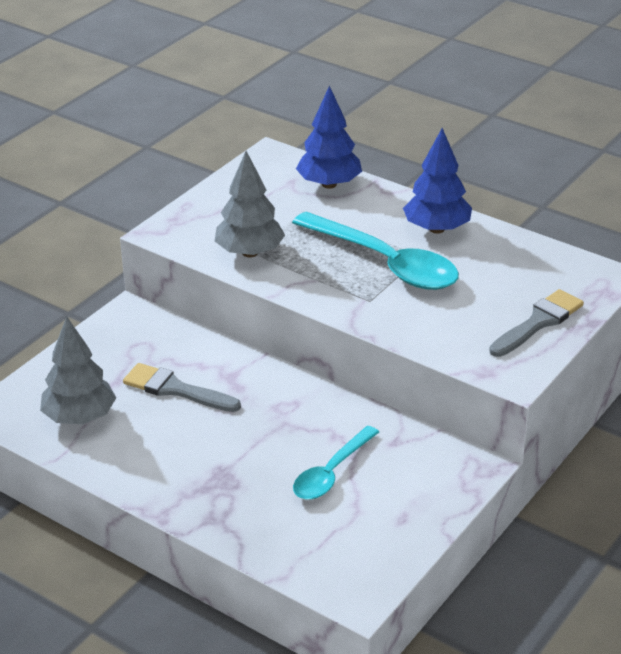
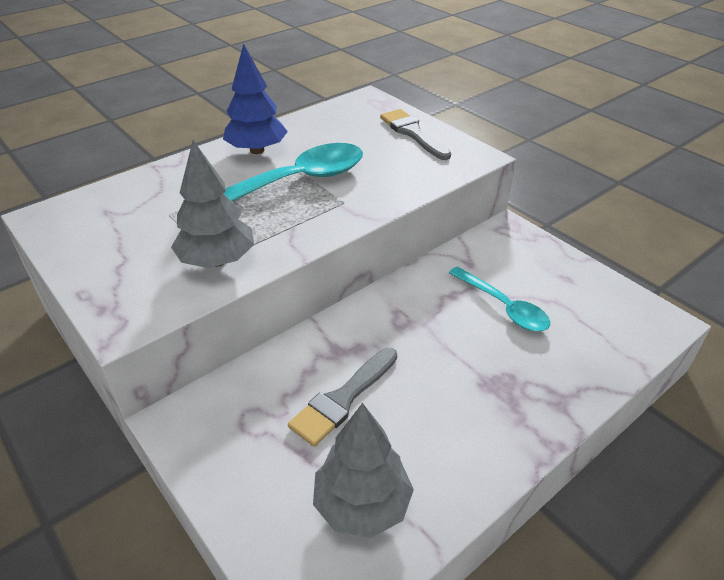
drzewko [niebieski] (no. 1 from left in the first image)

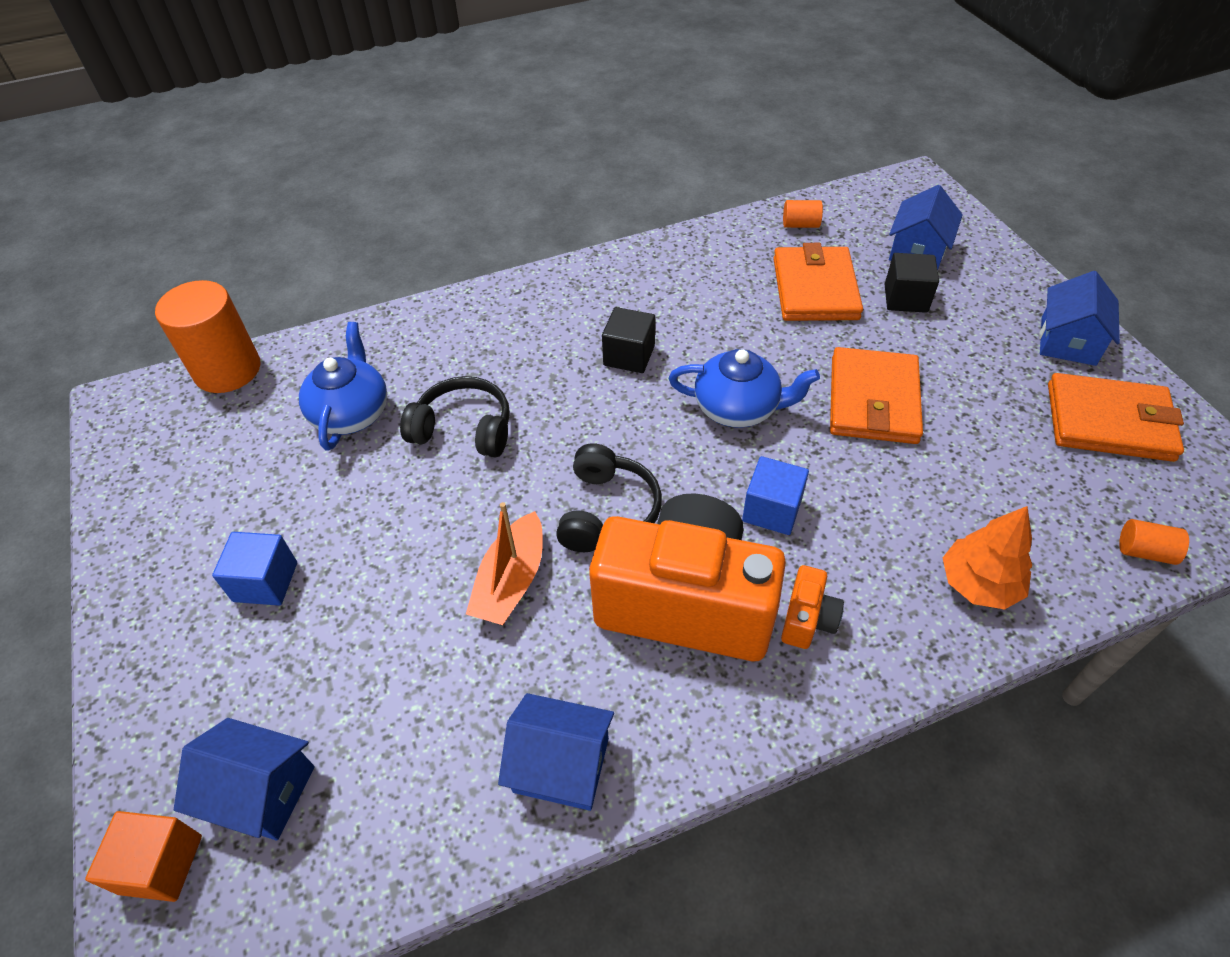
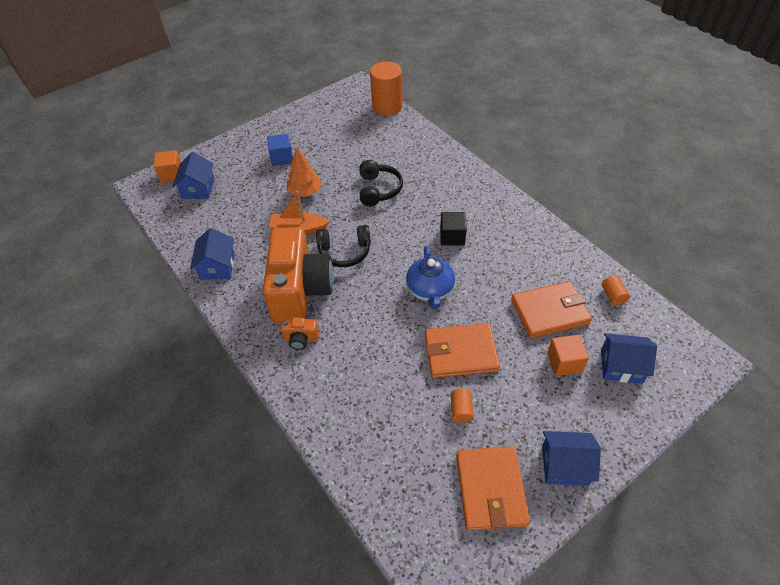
imbryk [niebieski] (no. 1 from left in the first image); sześcian [niebieski] (no. 2 from left in the first image); drzewko [pomarańczowy]; walec [pomarańczowy] (no. 2 from left); sześcian [pomarańczowy] (no. 2 from left)

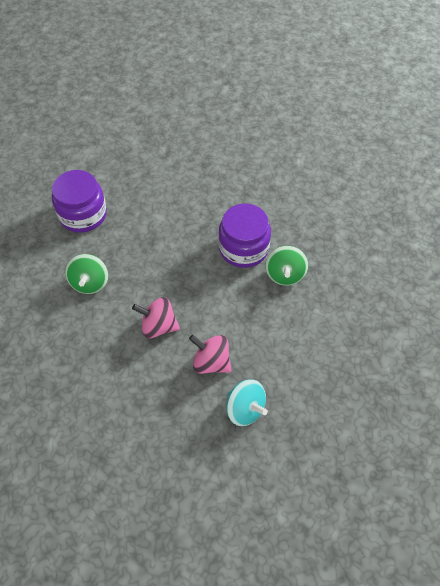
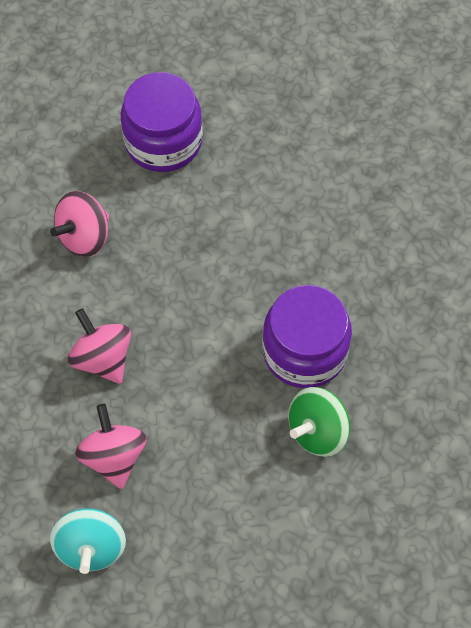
bączek [różowy] (no. 1 from left)

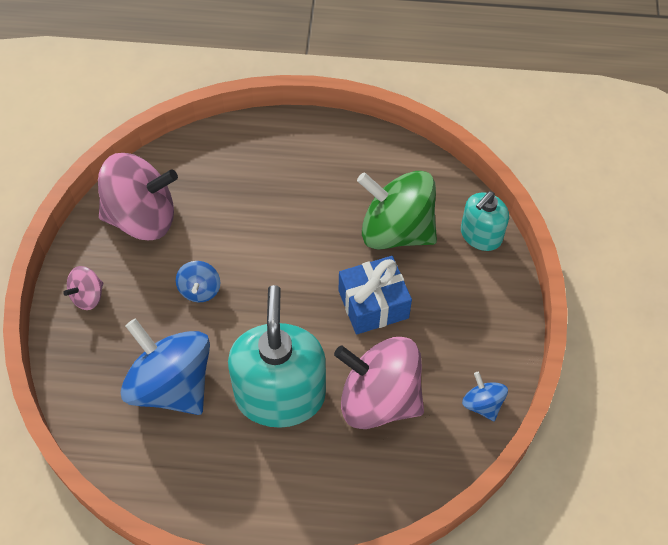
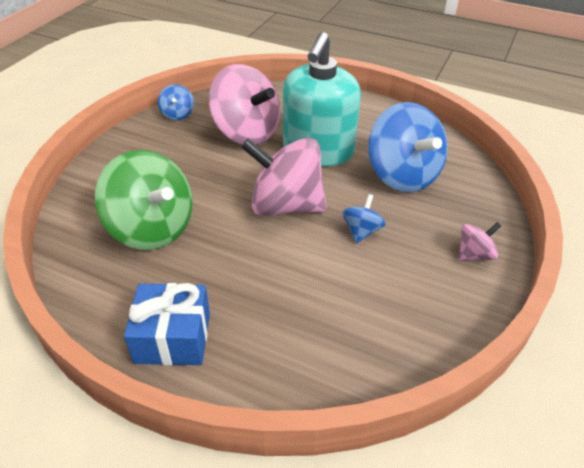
dozownik mydła [turkusowy] (no. 2 from left in the first image); bączek [różowy] (no. 2 from left); prezent [niebieski]

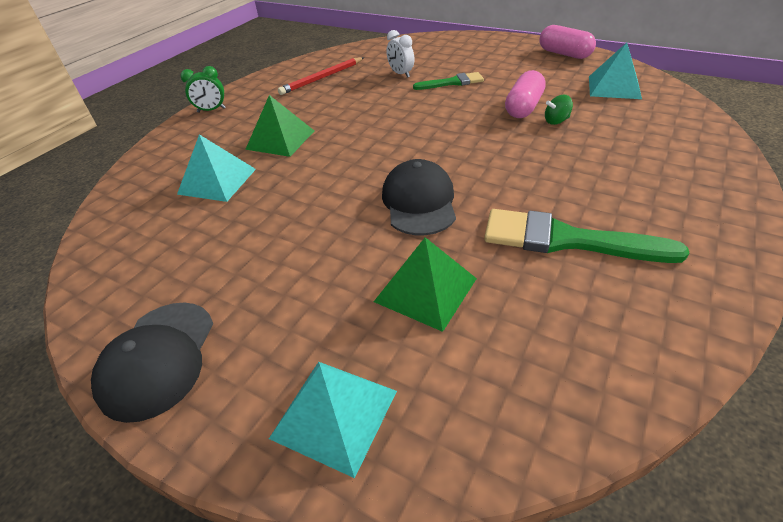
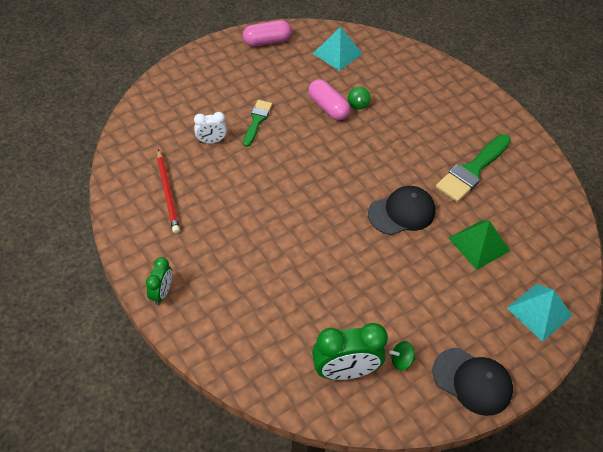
piramida [turkusowy] (no. 1 from left in the first image); piramida [zielony] (no. 1 from left in the first image); budzik [zielony] (no. 2 from left); bączek [zielony] (no. 2 from left); czapka [czarny] (no. 1 from left)

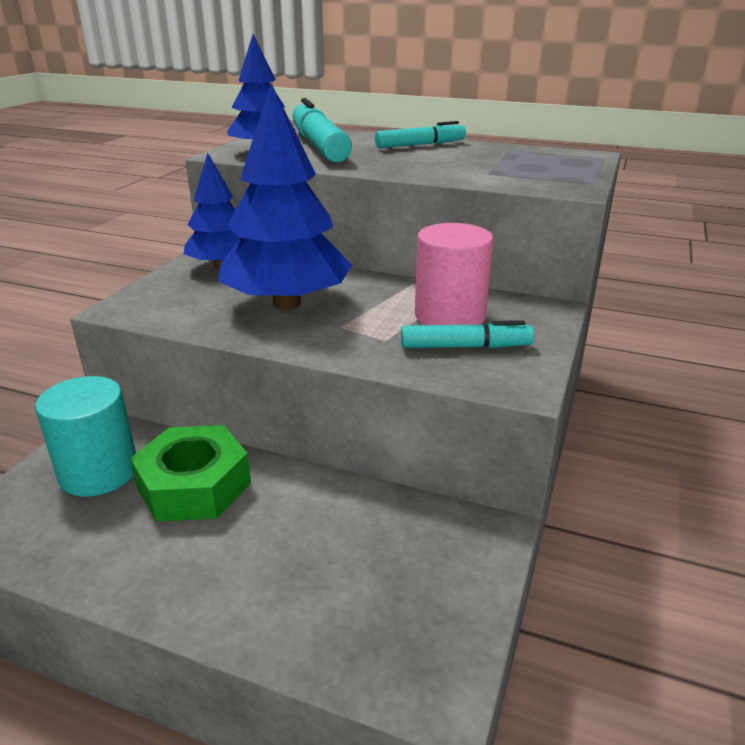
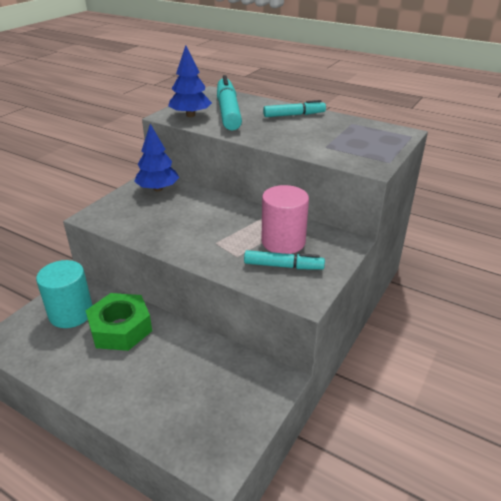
drzewko [niebieski] (no. 3 from left in the first image)

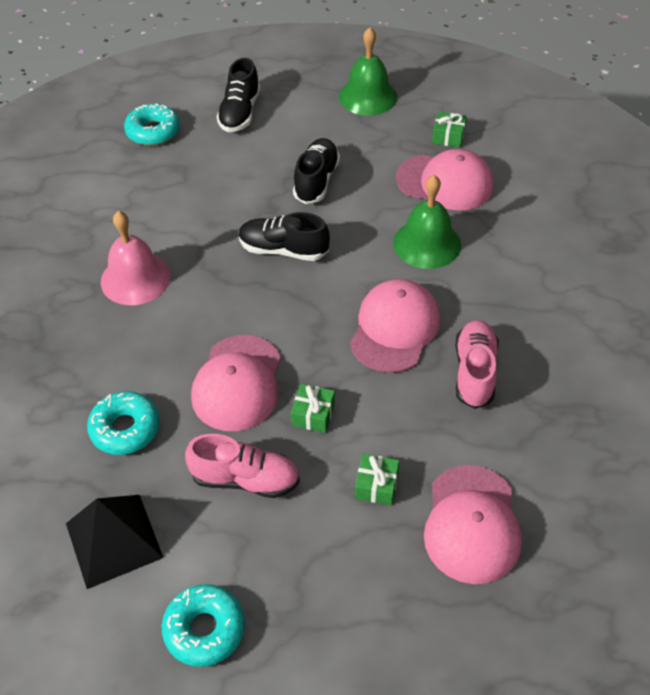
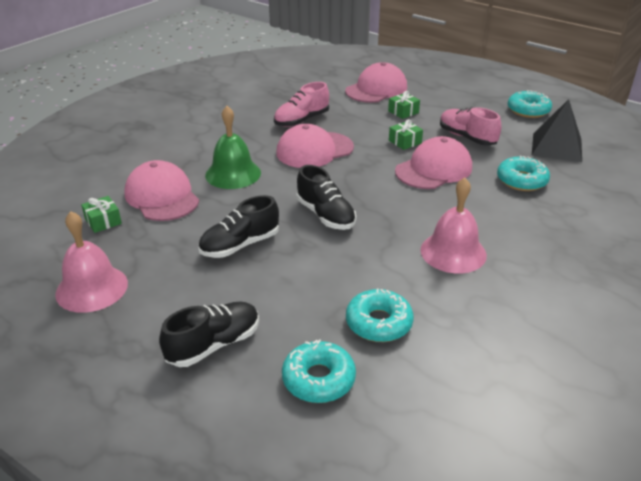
donut [turkusowy] (no. 2 from left); dzwonek [różowy] (no. 1 from left)

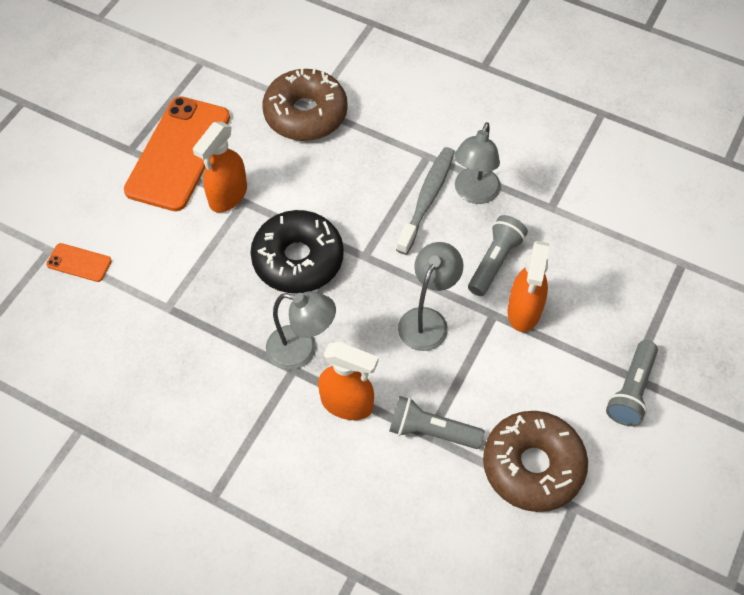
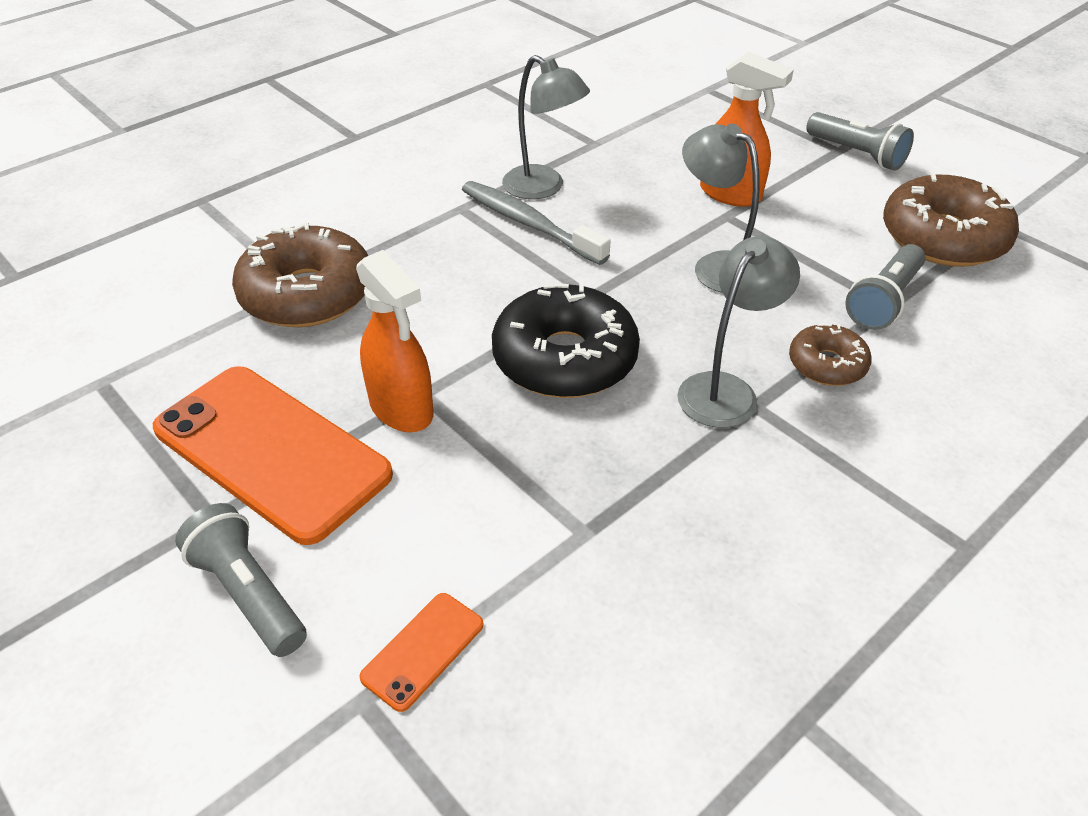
latarka [szary] (no. 1 from left); donut [brązowy] (no. 2 from left)

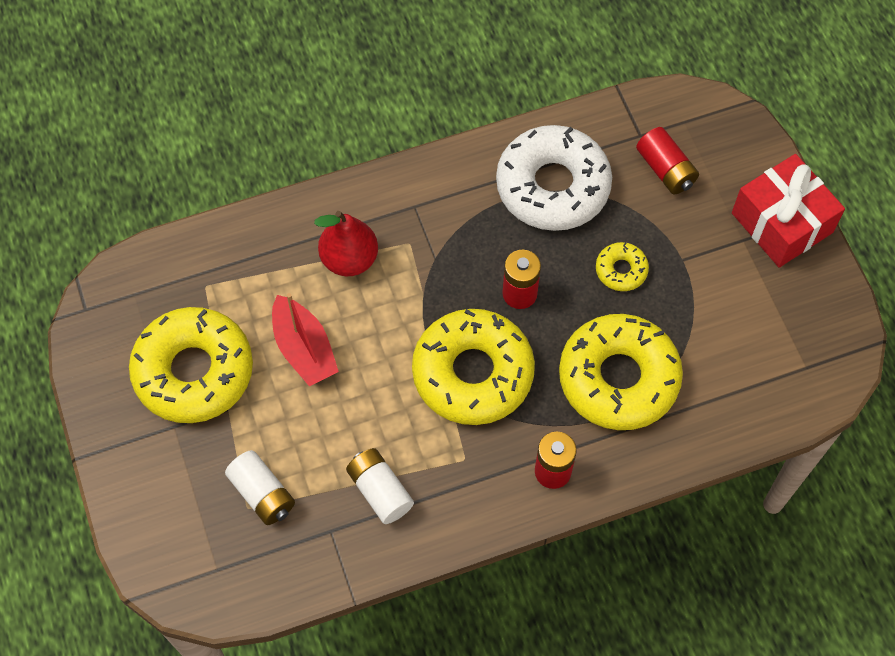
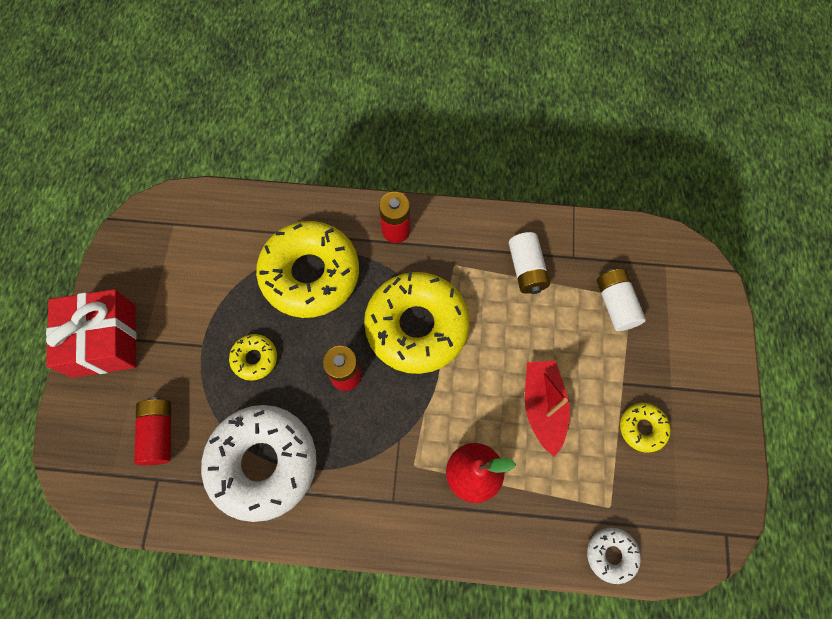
donut [biały] (no. 2 from left); donut [żółty] (no. 4 from left)

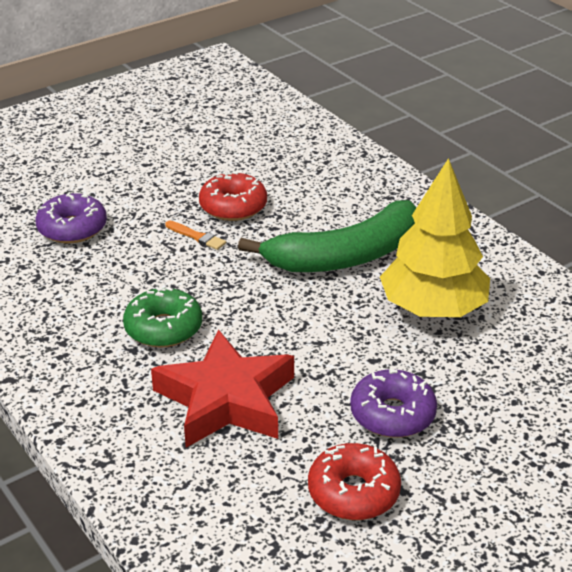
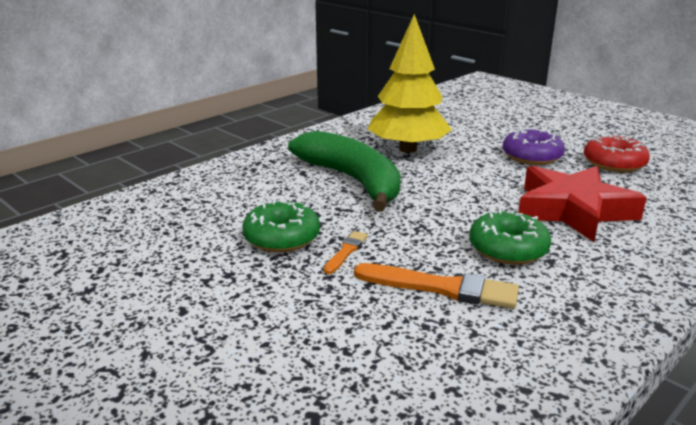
donut [fioletowy] (no. 1 from left in the first image); pędzel [pomarańczowy] (no. 2 from left); donut [zielony] (no. 1 from left)

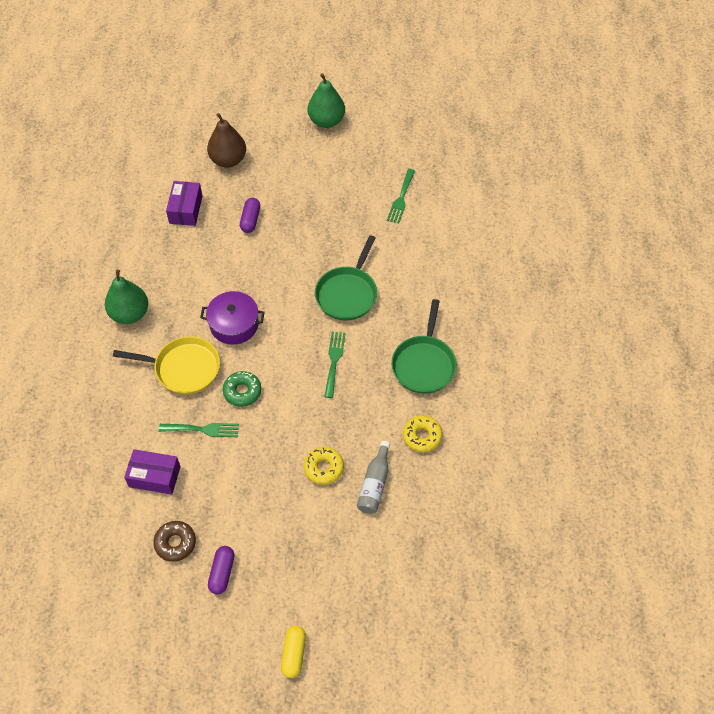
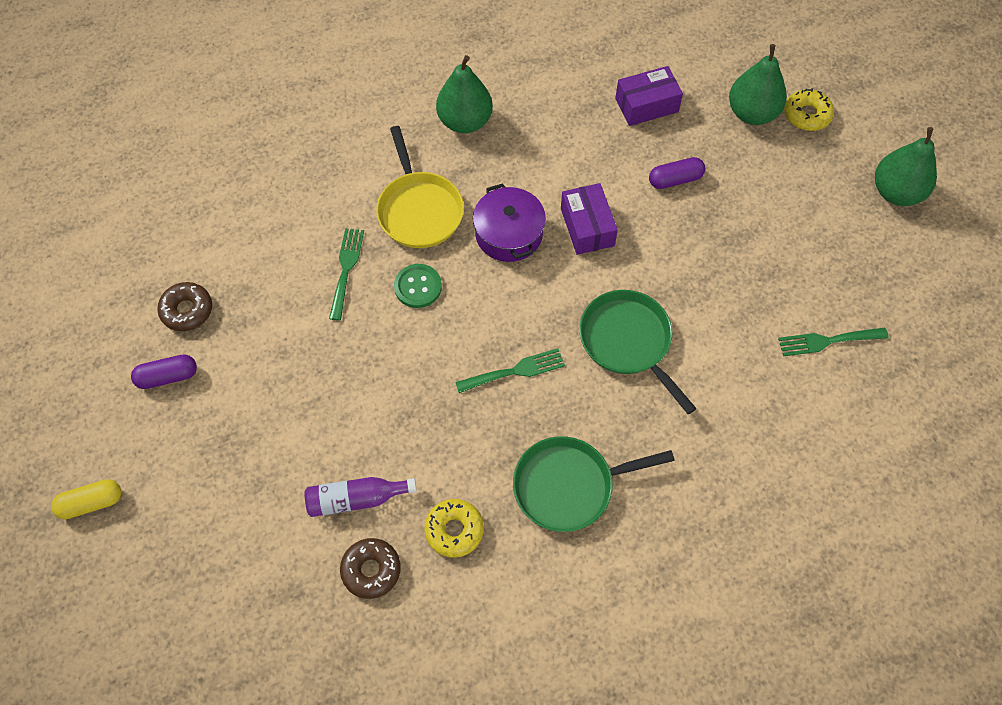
donut [brązowy] (no. 2 from left); pudełko [fioletowy] (no. 1 from left); donut [żółty] (no. 2 from left); guzik [zielony]; gruszka [zielony] (no. 2 from left); butelka [fioletowy]; widelec [zielony] (no. 1 from left); patelnia [zielony] (no. 2 from left)

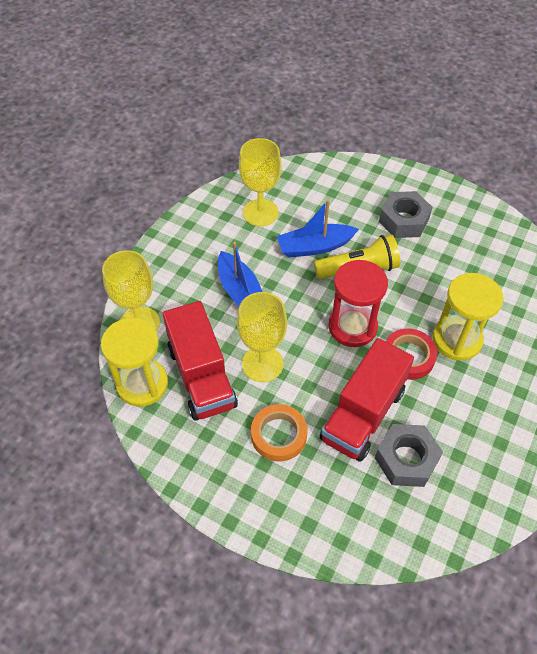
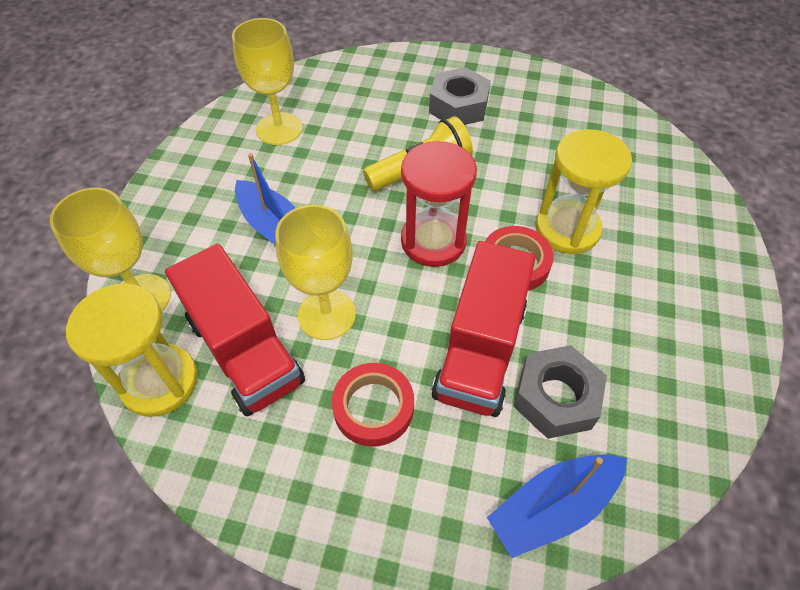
łódka [niebieski] (no. 2 from left); taśma klejąca [czerwony] (no. 1 from left)

